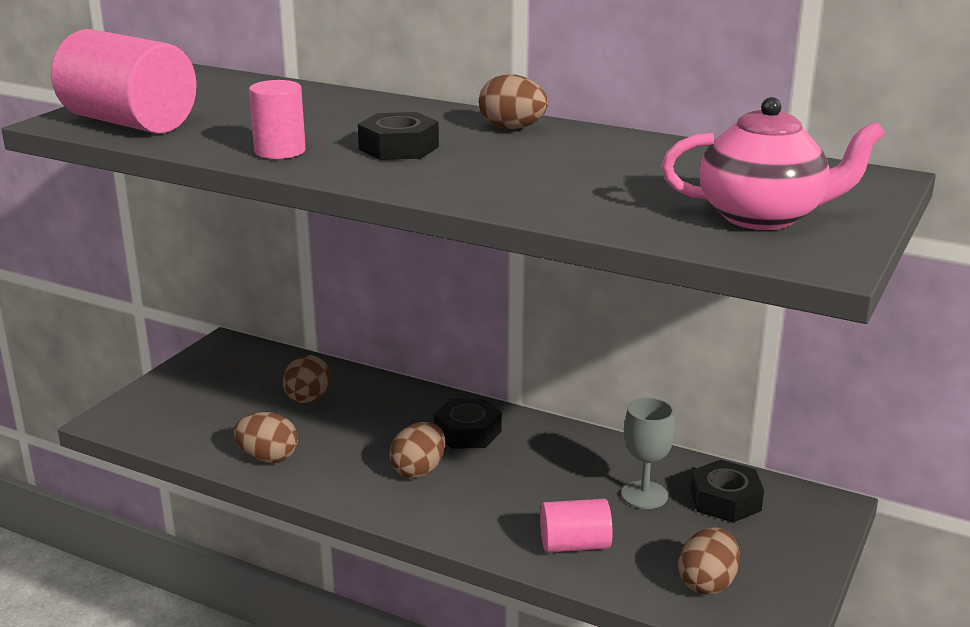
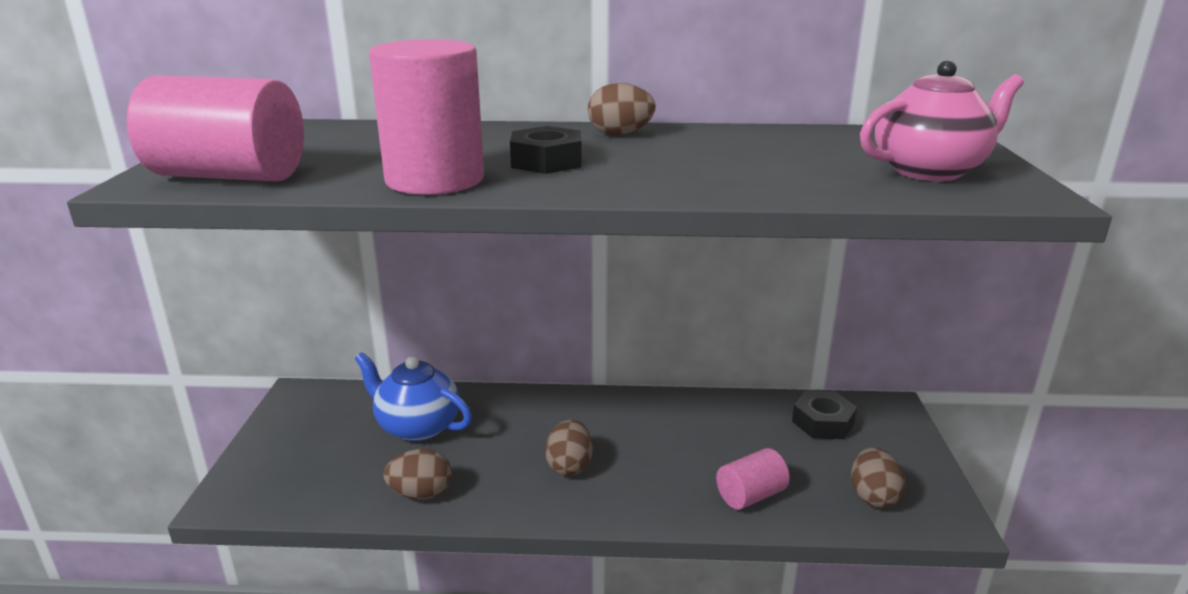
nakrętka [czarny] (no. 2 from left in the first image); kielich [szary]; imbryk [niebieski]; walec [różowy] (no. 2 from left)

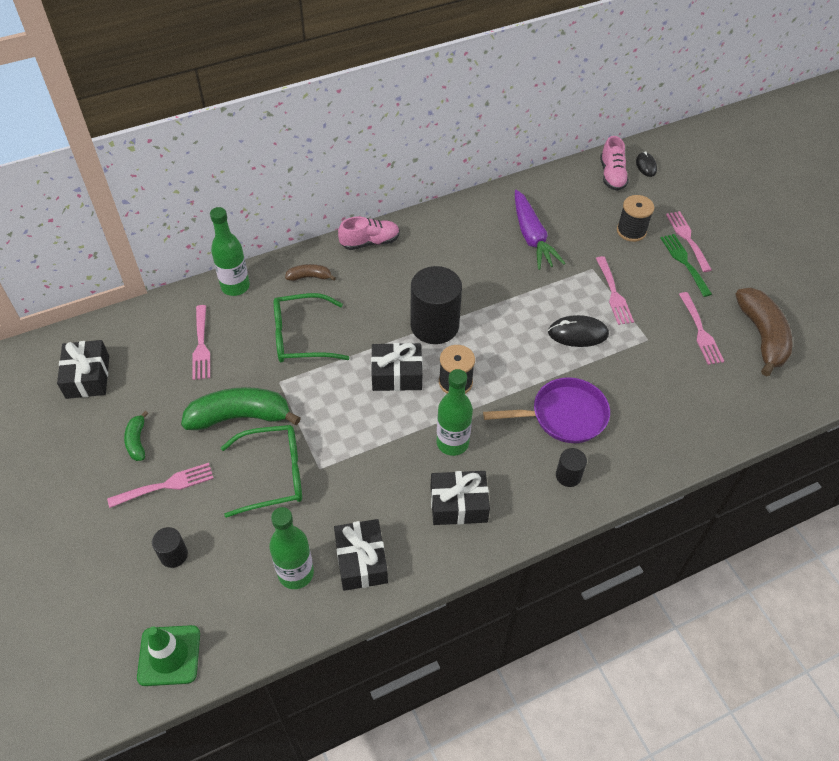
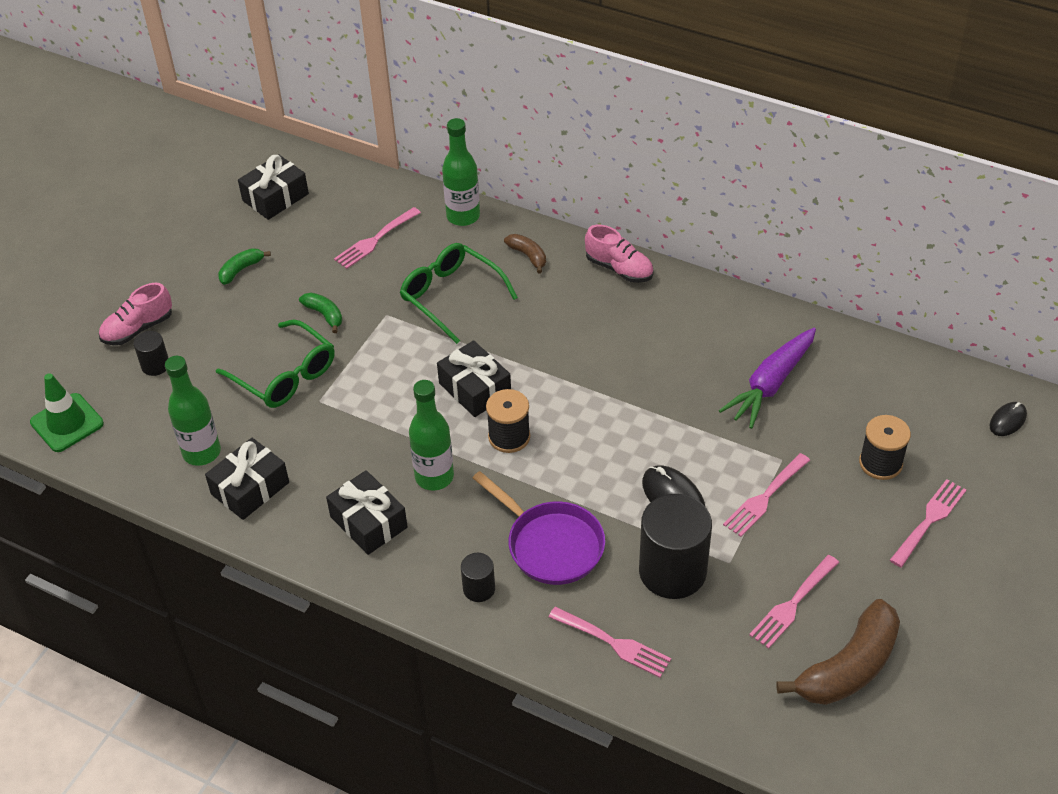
widelec [zielony]; widelec [różowy] (no. 2 from left); walec [czarny] (no. 3 from left); but [różowy] (no. 1 from left); banan [zielony] (no. 2 from left)

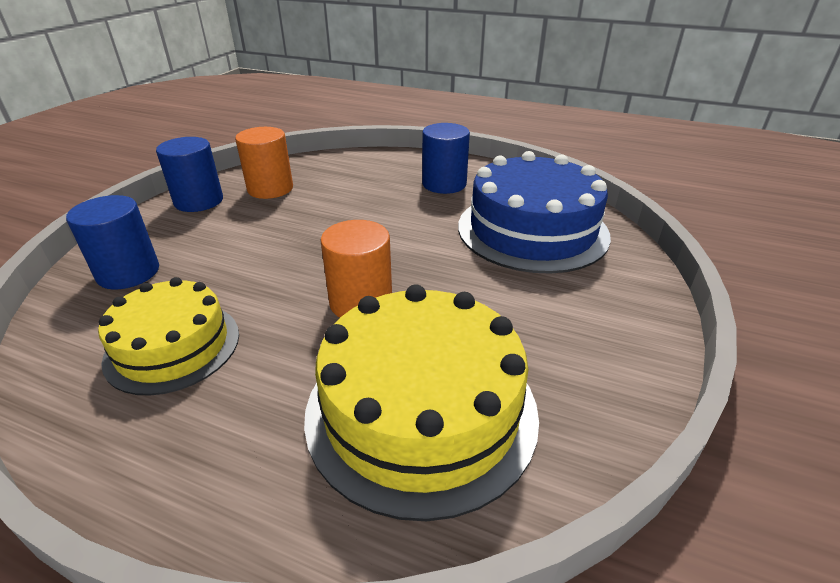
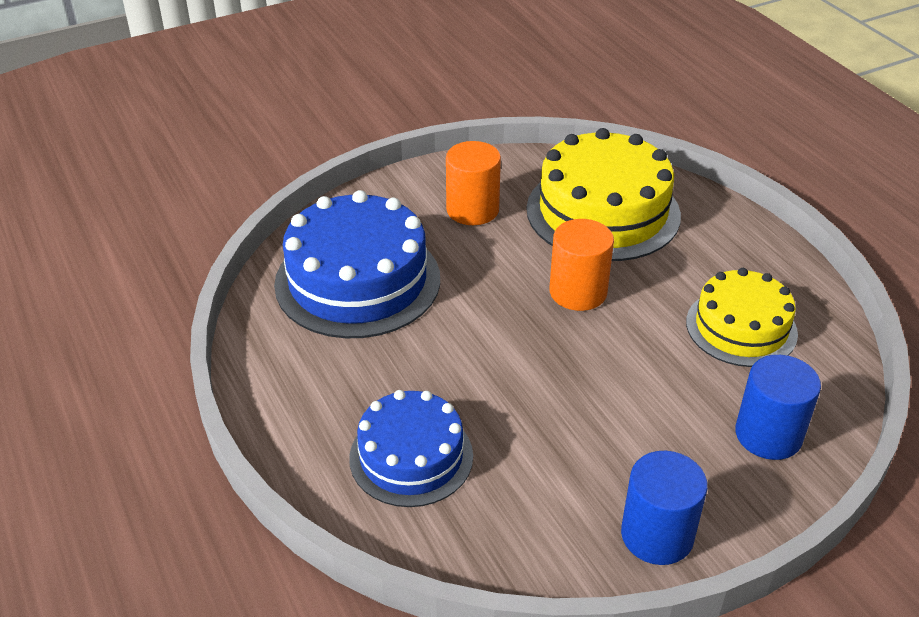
walec [niebieski] (no. 3 from left in the first image); tort [niebieski] (no. 2 from left); walec [pomarańczowy] (no. 1 from left)

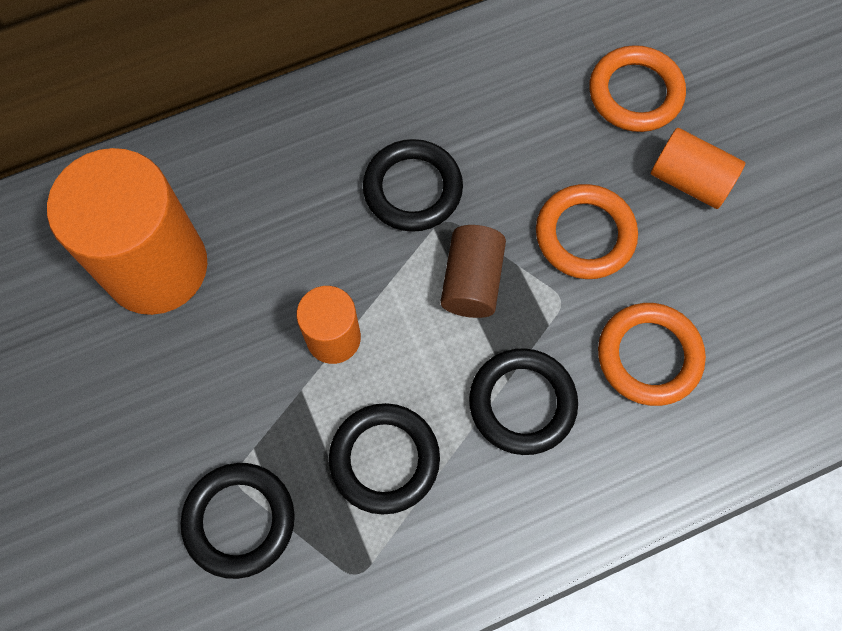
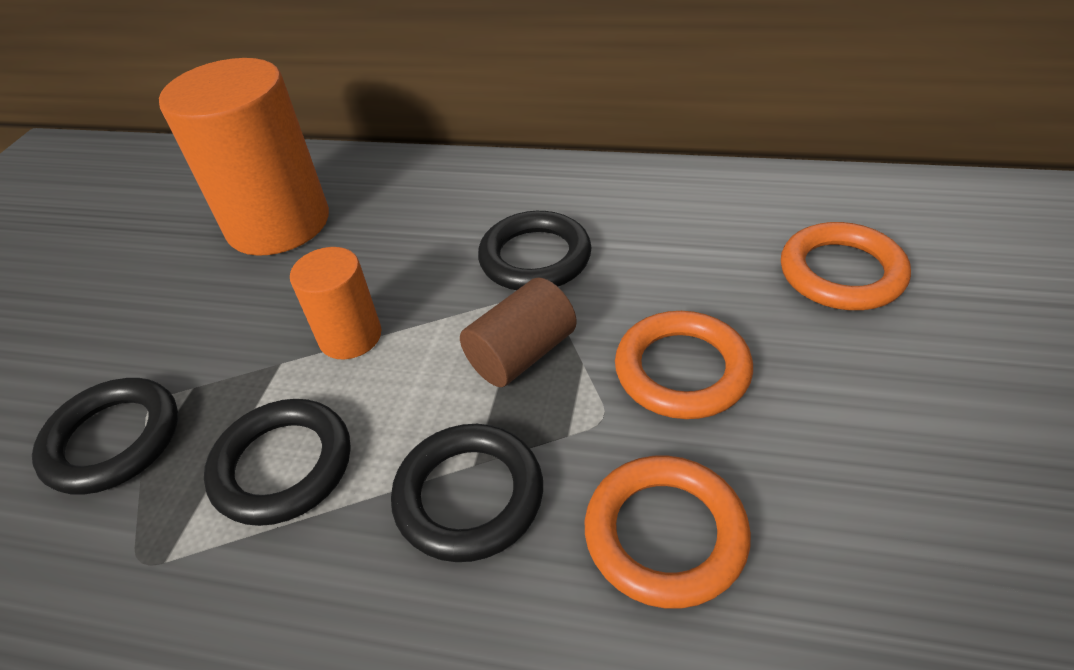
walec [pomarańczowy] (no. 3 from left in the first image)

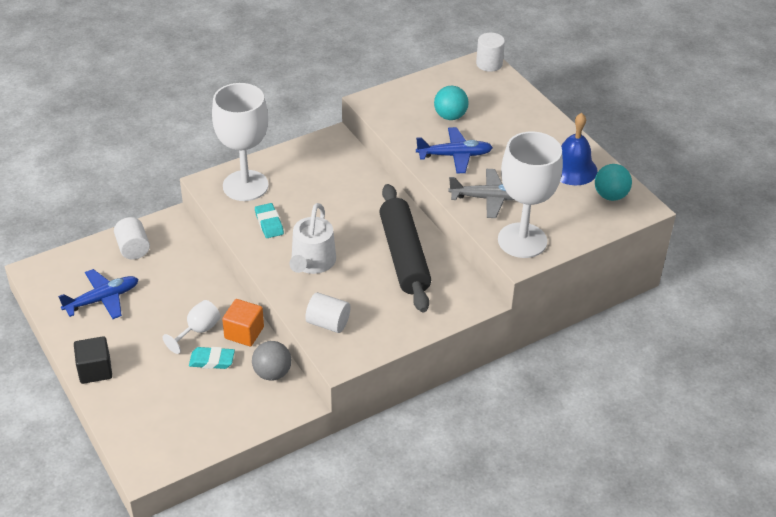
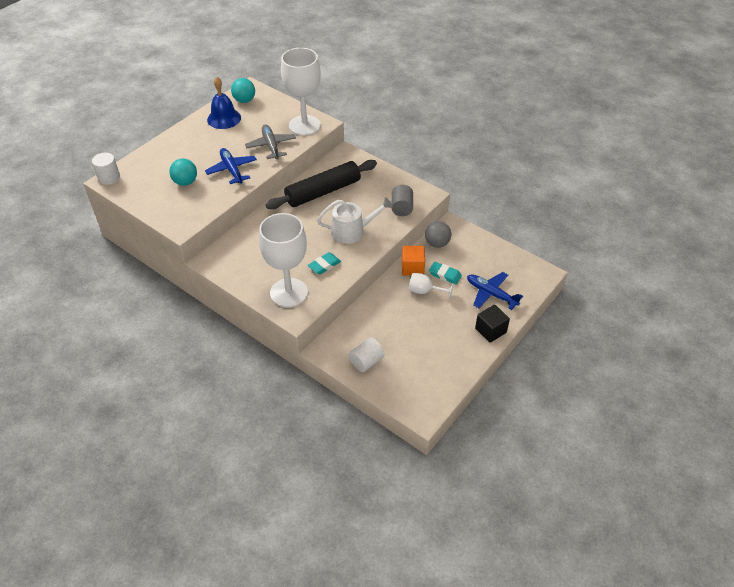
samolot [niebieski] (no. 2 from left); walec [szary]; gumka do mazania [turkusowy] (no. 2 from left)

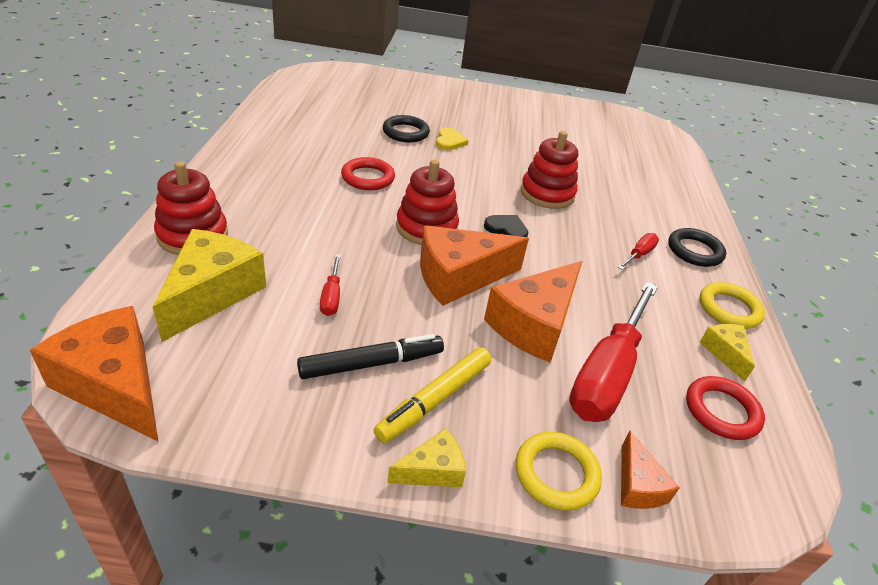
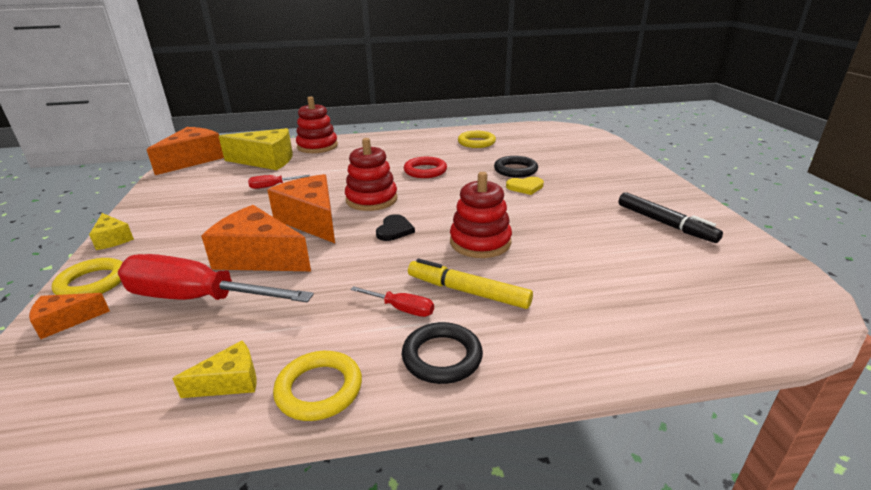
pierścień [czerwony] (no. 2 from left in the first image); pierścień [żółty] (no. 3 from left); flamaster [czarny]; flamaster [żółty]

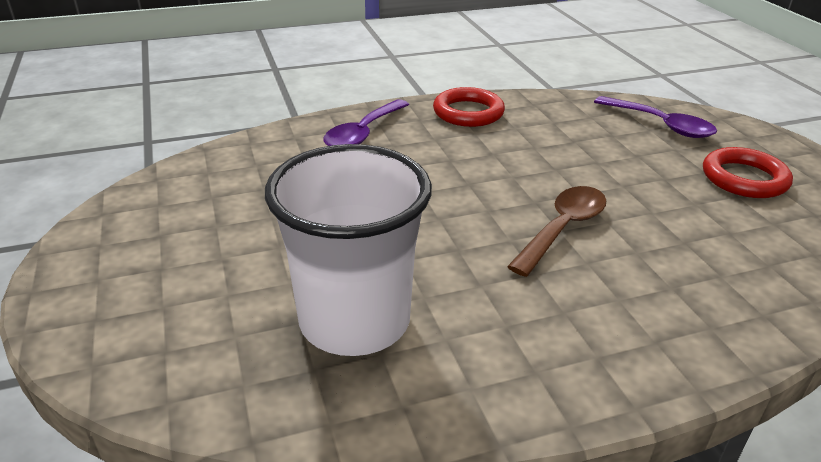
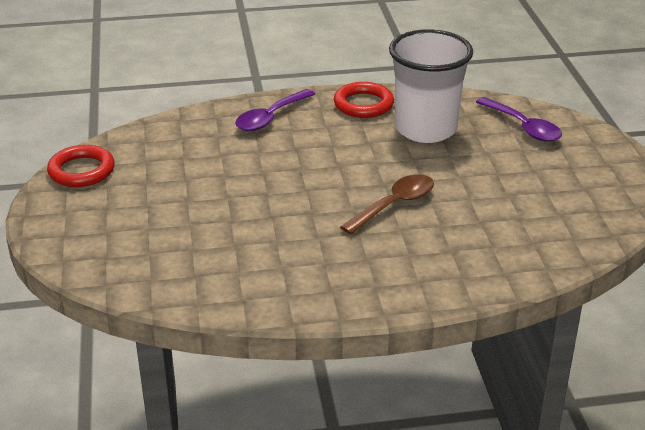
szklanka [biały]; pierścień [czerwony] (no. 1 from left)

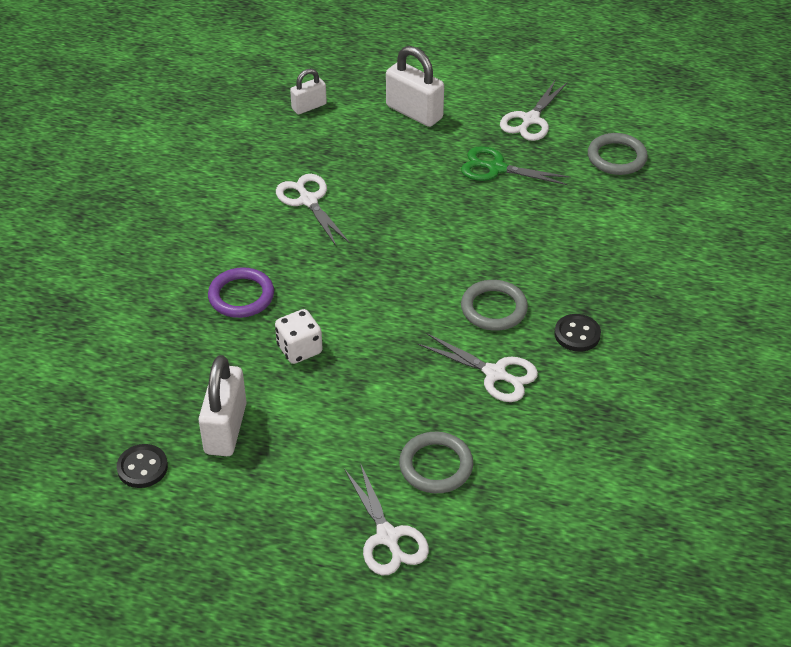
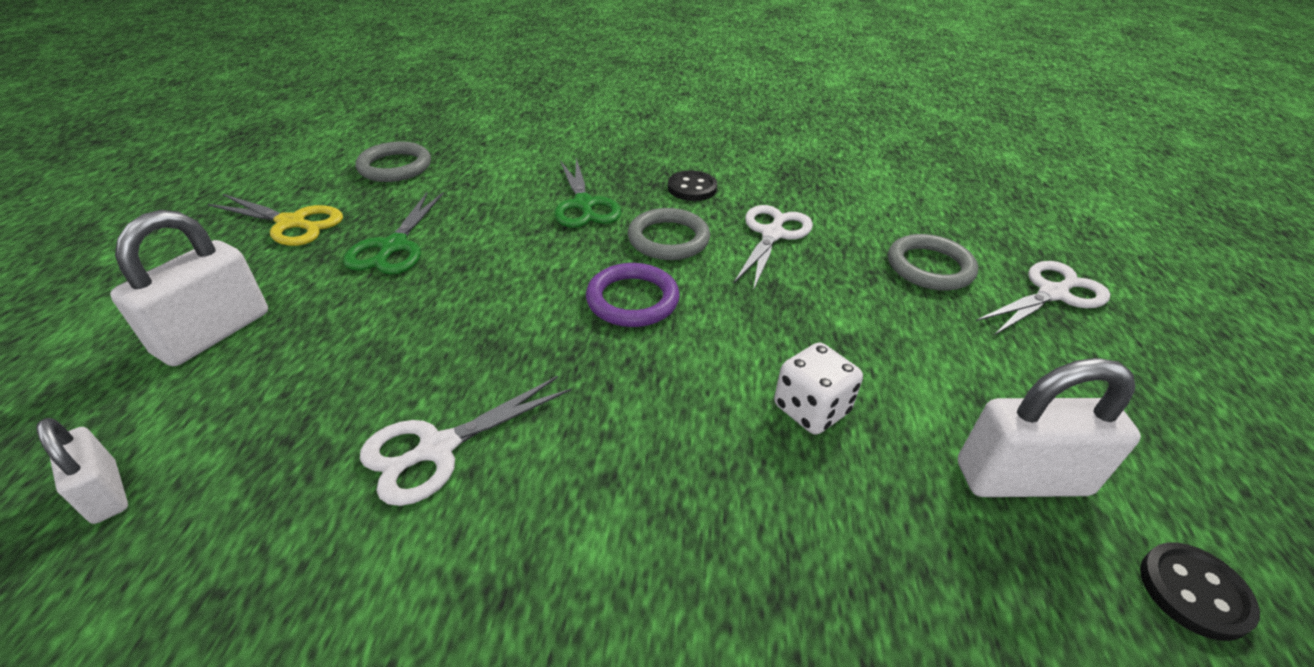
nożyczki [zielony] (no. 2 from left); pierścień [fioletowy]; nożyczki [żółty]

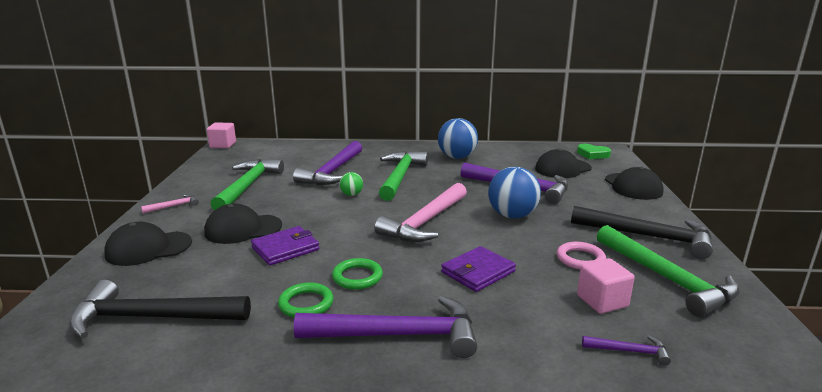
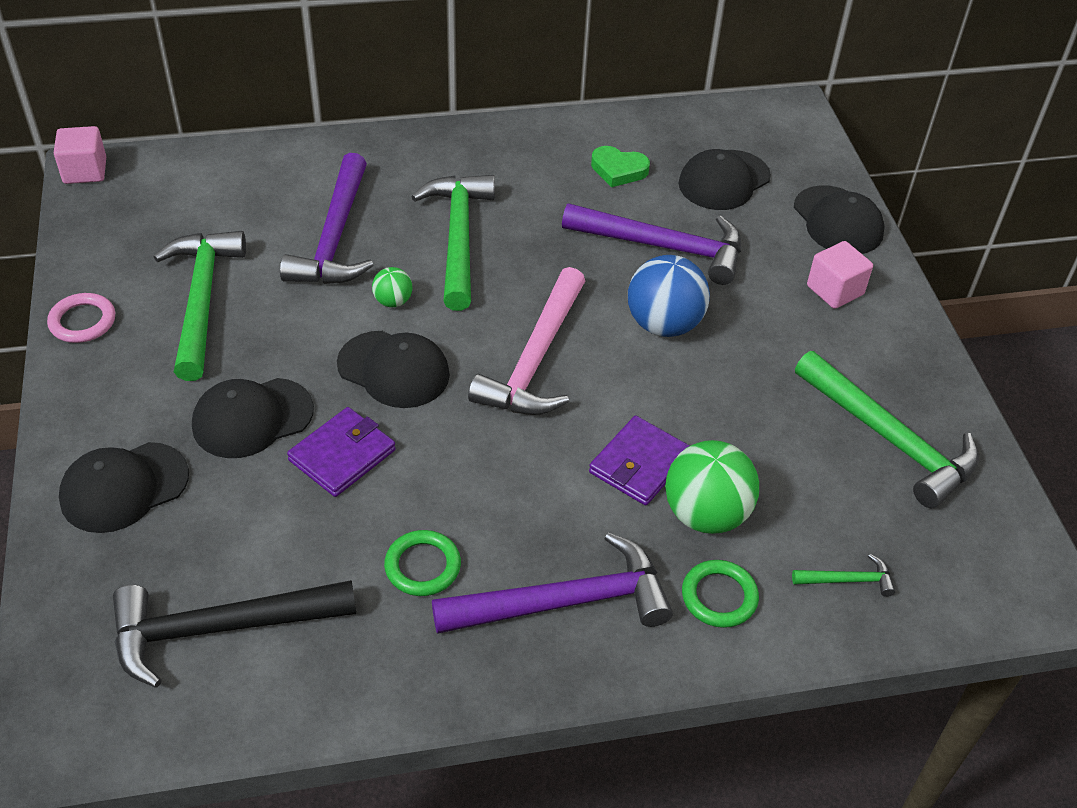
młotek [różowy] (no. 1 from left in the first image); piłka [niebieski] (no. 1 from left in the first image); młotek [czarny] (no. 2 from left in the first image); czapka [czarny] (no. 3 from left); piłka [zielony] (no. 2 from left); pierścień [zielony] (no. 2 from left); pierścień [różowy]; serce [zielony]; sześcian [różowy] (no. 2 from left); młotek [zielony] (no. 3 from left)

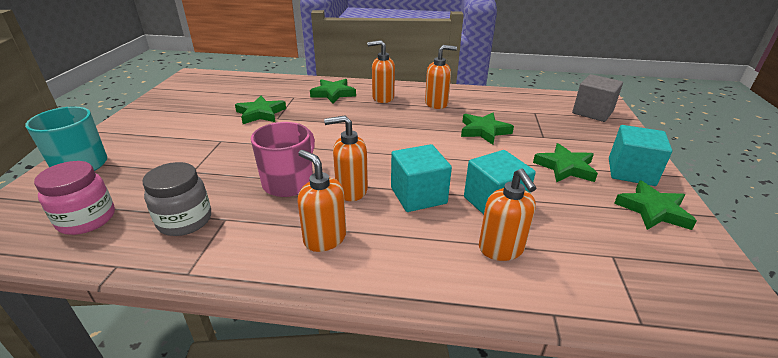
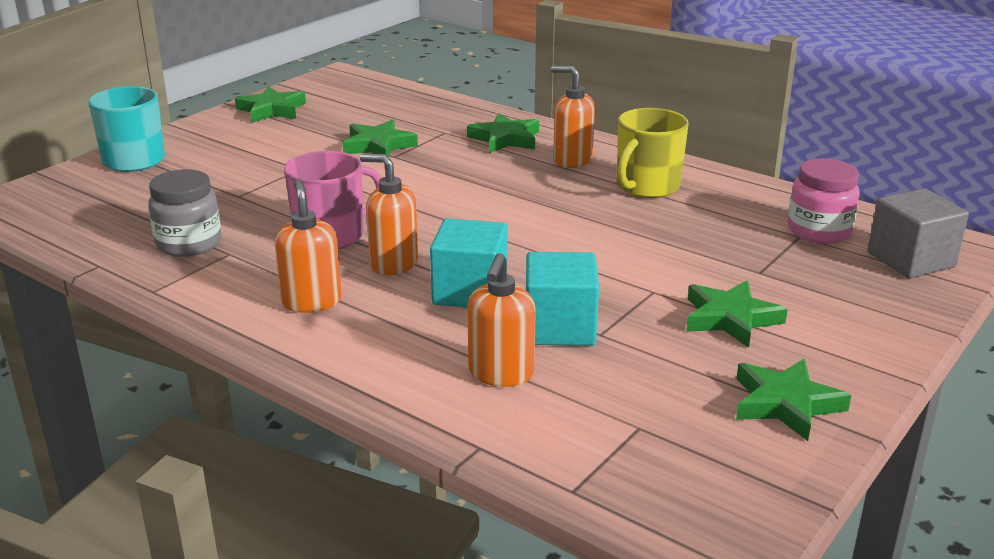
sześcian [turkusowy] (no. 3 from left in the first image); słoik [różowy]; gwiazda [zielony] (no. 1 from left); kubek [żółty]

